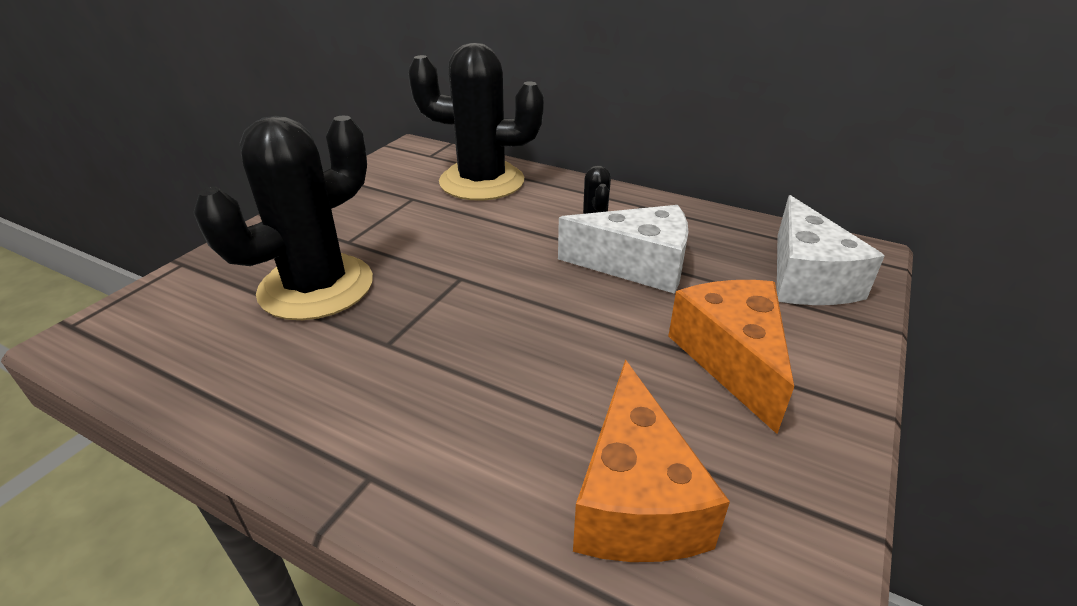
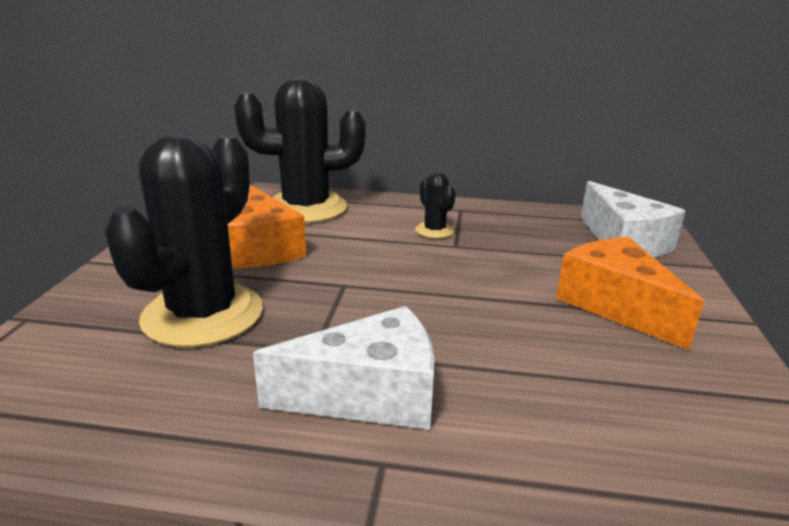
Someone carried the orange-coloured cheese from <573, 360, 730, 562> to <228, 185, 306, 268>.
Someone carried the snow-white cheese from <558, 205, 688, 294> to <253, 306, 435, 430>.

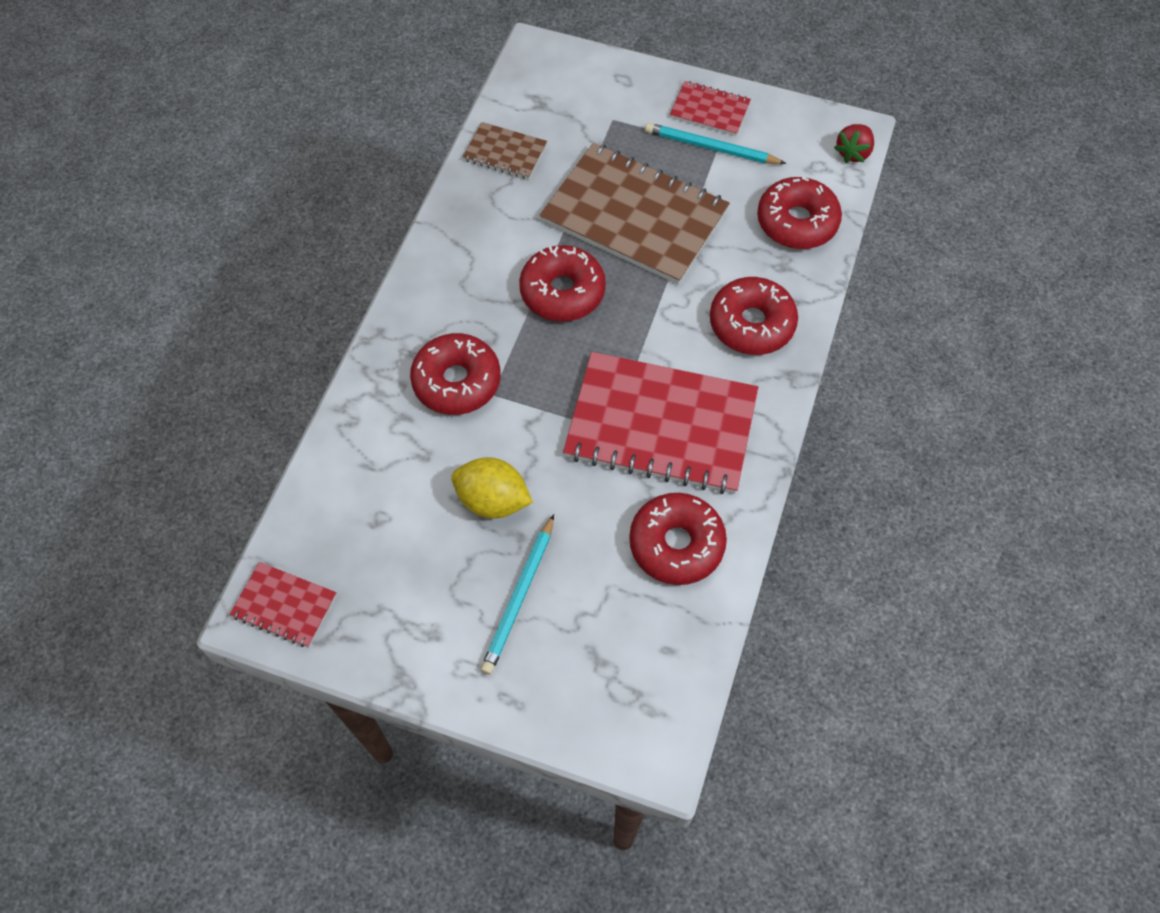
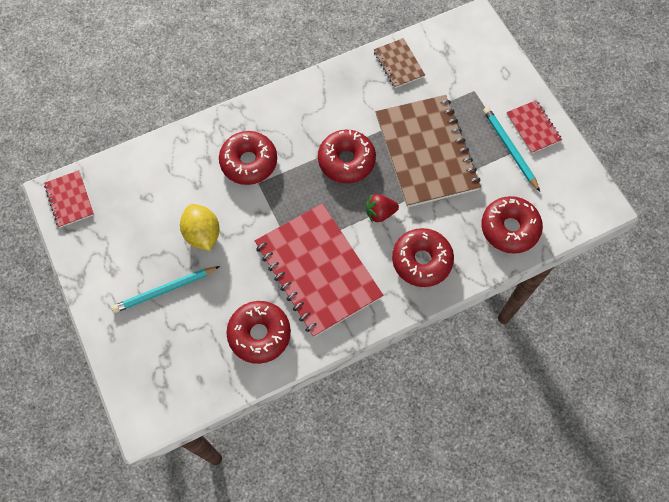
Someone carried the red strawberry from <834, 124, 874, 163> to <366, 194, 399, 223>.

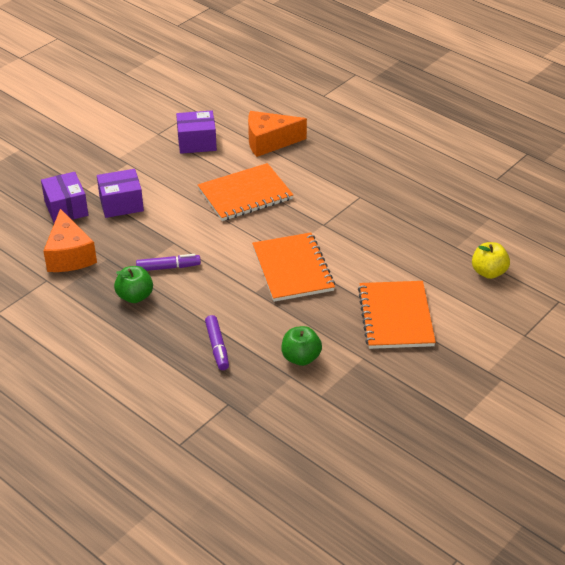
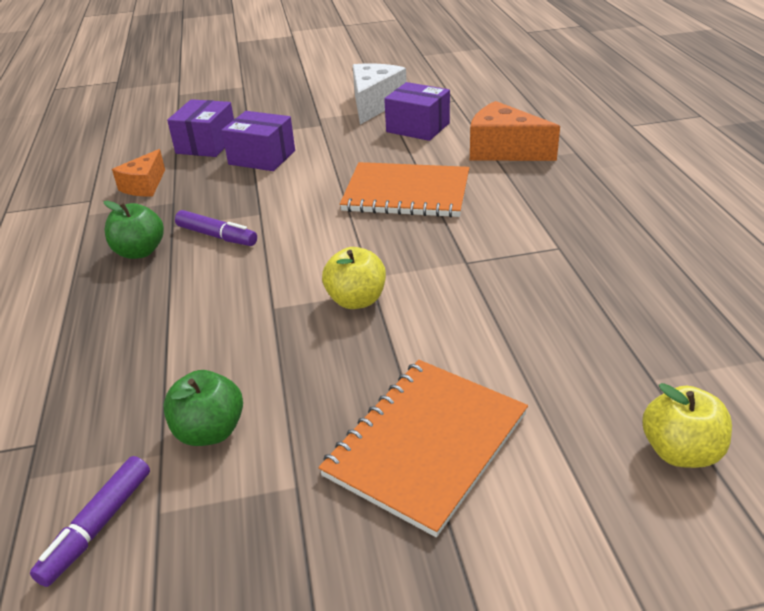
Someone carried the purple felt pen from <205, 315, 229, 370> to <30, 456, 150, 587>.
Someone scaled the orange-coloured cheese at <43, 209, 97, 272> by 0.64.
Someone swapped the orange-coloured exercise book at <252, 233, 335, 302> for the yellow apple at <322, 247, 386, 309>.
Someone put down the snow-white cheese at <353, 64, 406, 125>.

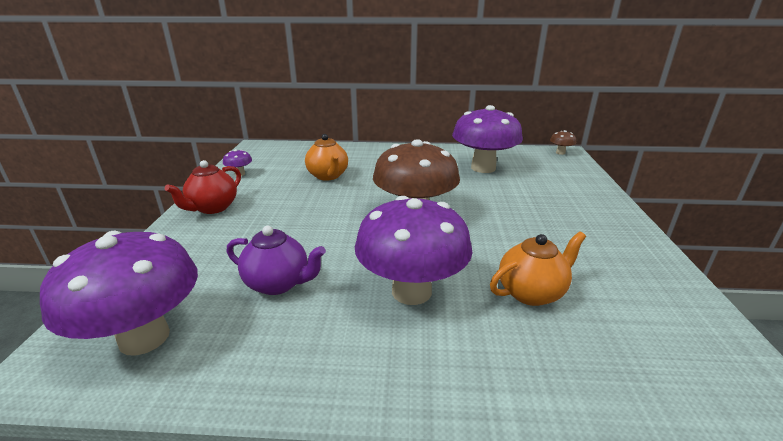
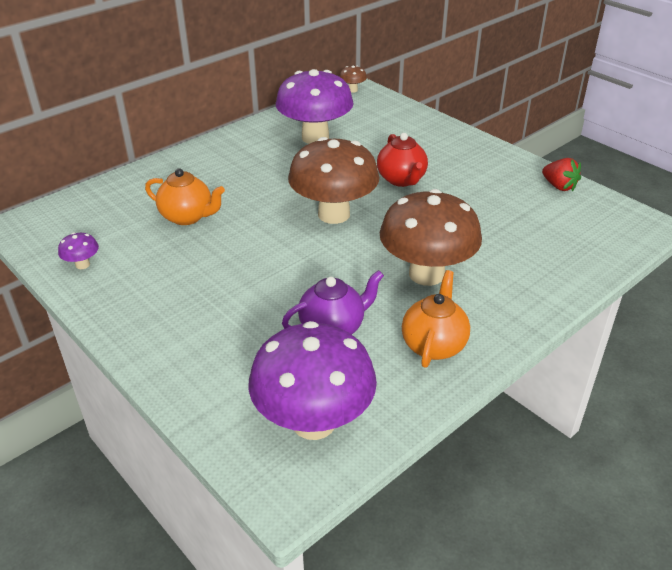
Someone carried the red tea pot from <165, 160, 241, 214> to <377, 133, 428, 187>.
Someone repainted the purple mushroom at <355, 196, 472, 305>, which became the dark brown mushroom at <380, 189, 482, 286>.
Someone carried the orange-coloured tea pot from <490, 231, 586, 306> to <402, 270, 470, 368>.
Someone put down the red strawberry at <542, 158, 581, 192>.

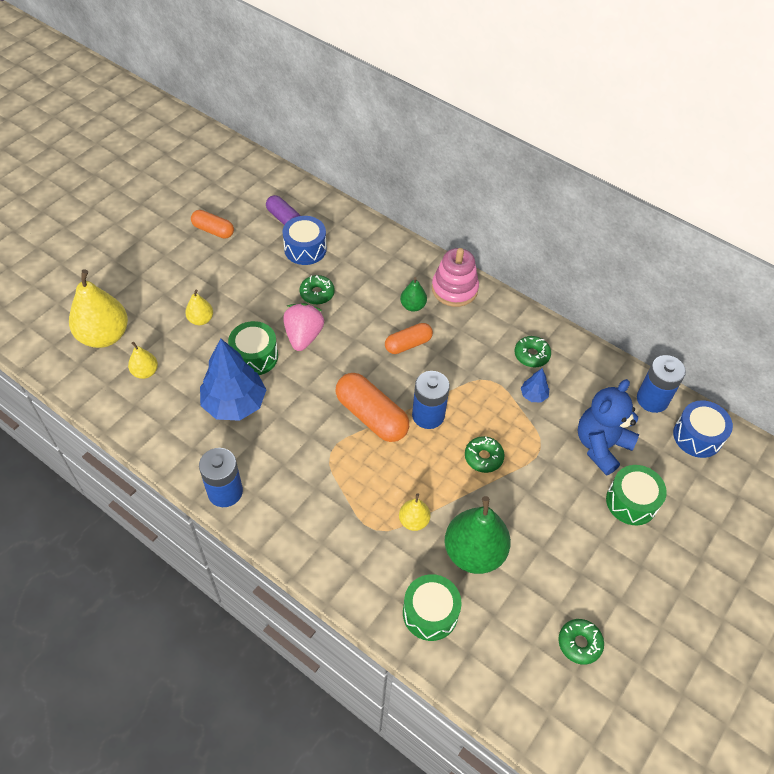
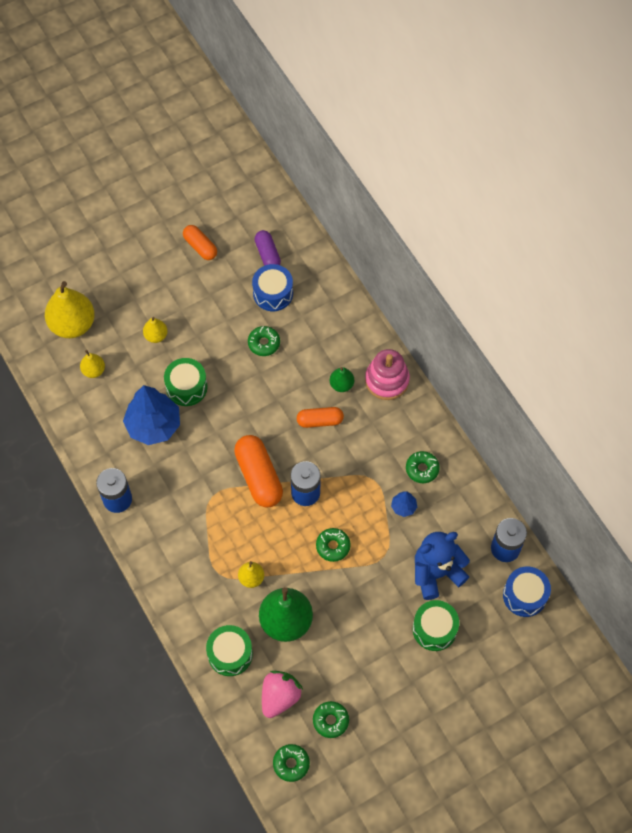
Someone carried the pink strawberry from <283, 303, 324, 351> to <262, 671, 303, 718>.
Someone put down the green glazed donut at <273, 744, 310, 782>.

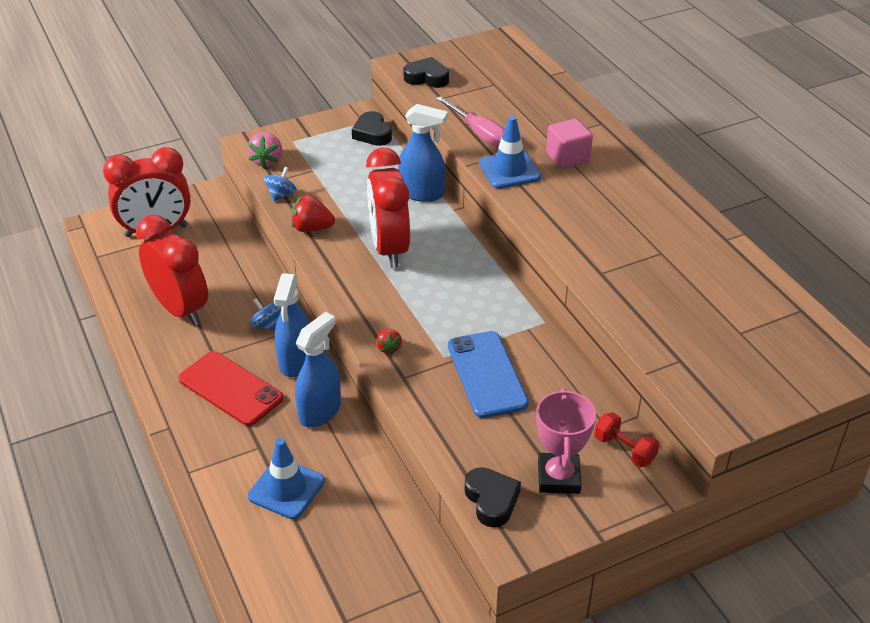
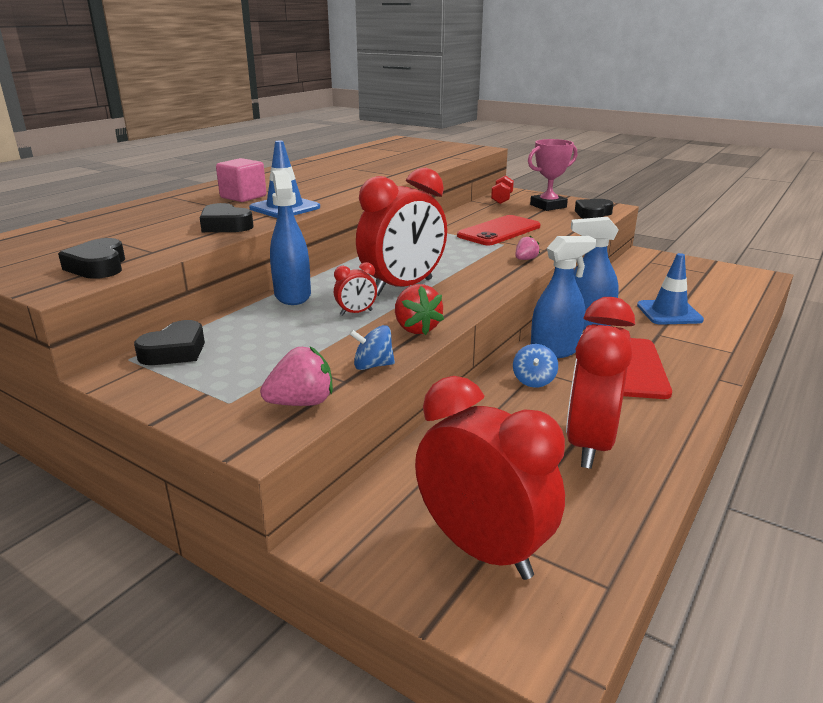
Someone swapped the pink flat screwdriver at <436, 96, 505, 147> for the ebony heart at <200, 203, 254, 232>.
Someone put down the red clock at <334, 262, 377, 316>.
Someone repainted the blue mobile phone at <448, 331, 529, 418>, which became the red mobile phone at <457, 215, 541, 245>.
Someone repainted the red strawberry at <376, 329, 402, 355>, which became the pink strawberry at <515, 236, 540, 260>.

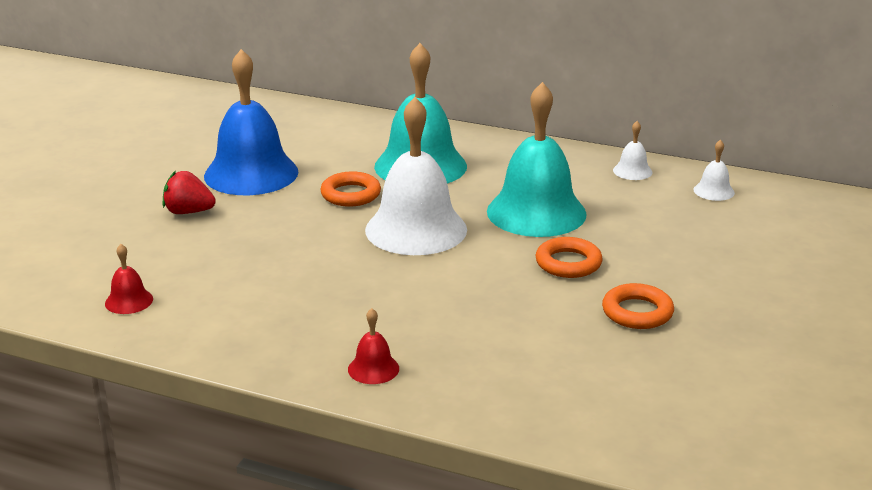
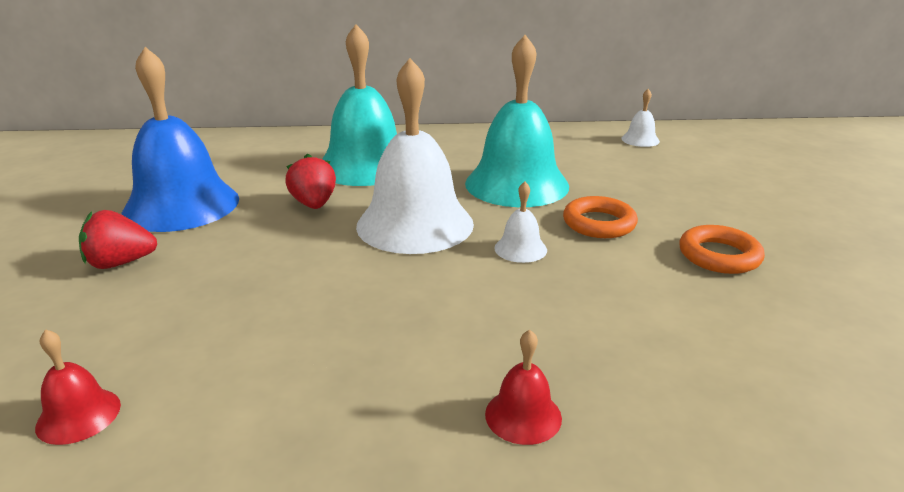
Someone swapped the orange-coloured ring at <320, 171, 381, 207> for the red strawberry at <285, 153, 336, 209>.
Someone carried the snow-white bell from <613, 121, 652, 180> to <494, 181, 547, 263>.

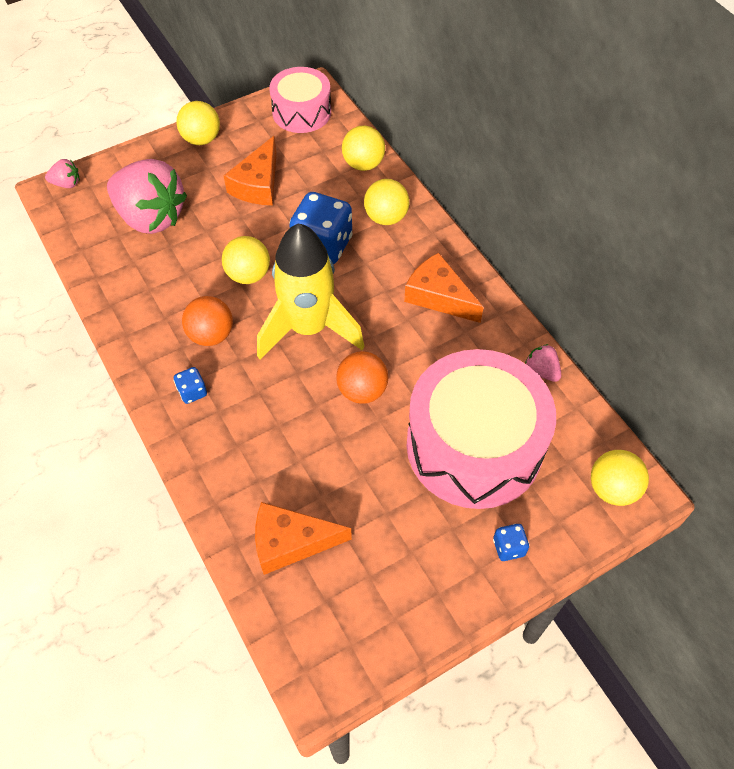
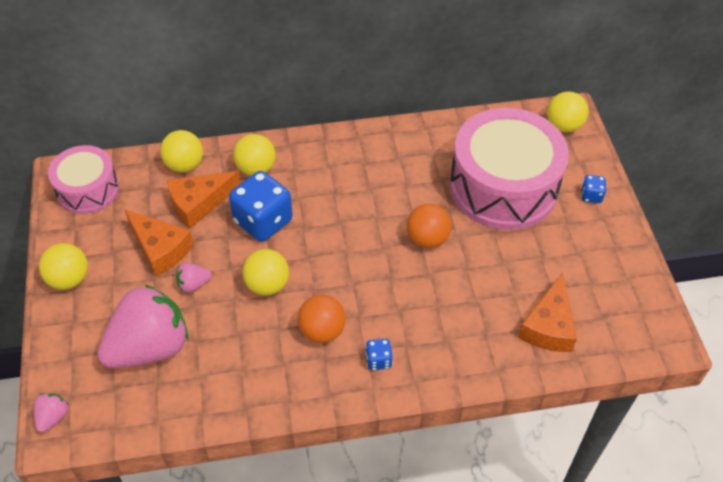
Someone carried the orange-coloured cheese from <404, 253, 484, 323> to <167, 171, 241, 228>.
Someone carried the pink strawberry from <525, 344, 561, 382> to <176, 262, 212, 293>.
Someone took away the yellow rocket at <257, 224, 365, 359>.

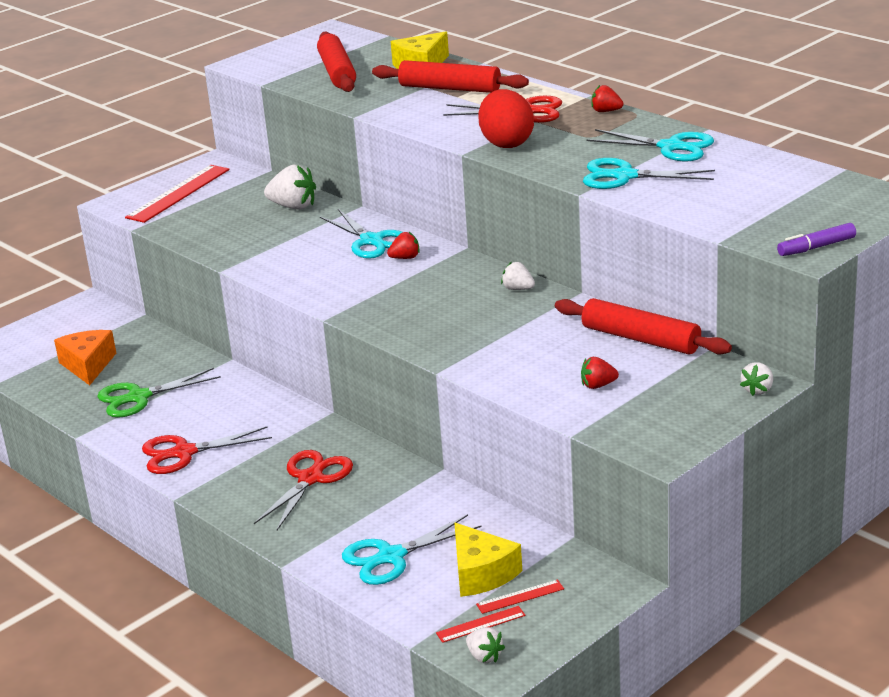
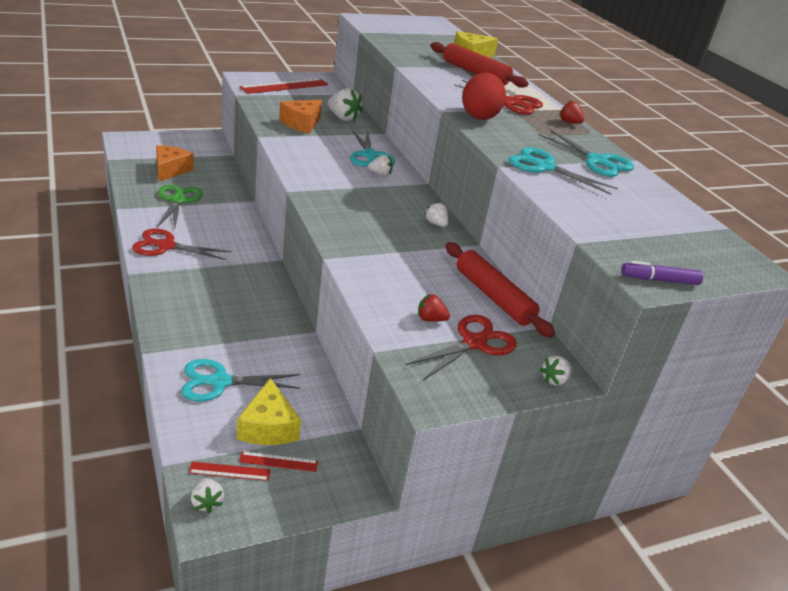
Someone rotated the green pair of scissors at <97, 368, 221, 418> by 90 degrees clockwise.
Someone put down the orange-coloured cheese at <279, 100, 322, 134>.
Someone repainted the red strawberry at <387, 232, 420, 259>, which became the snow-white strawberry at <368, 155, 393, 176>.
Someone carried the red pair of scissors from <254, 450, 353, 530> to <406, 315, 517, 380>.
Someone took away the red pastry roller at <317, 32, 356, 92>.

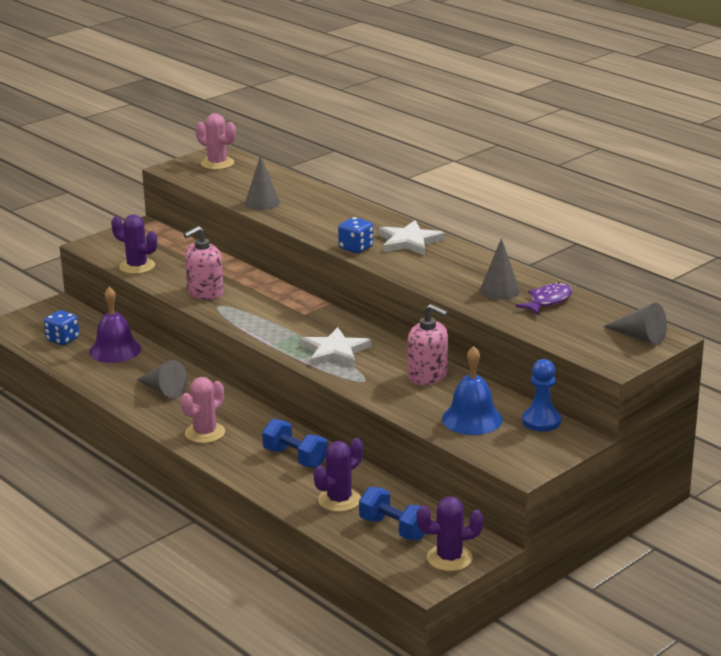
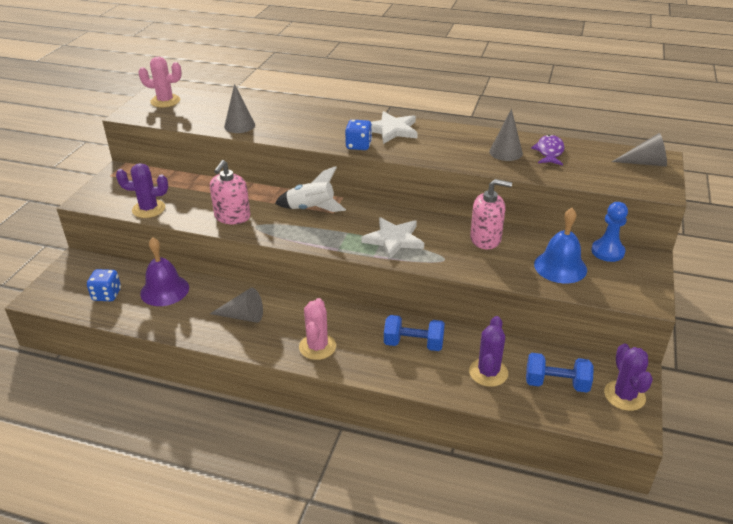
Someone put down the snow-white rocket at <275, 166, 346, 212>.
Someone rotated the purple cactus at <417, 496, 484, 571> by 60 degrees counterclockwise.

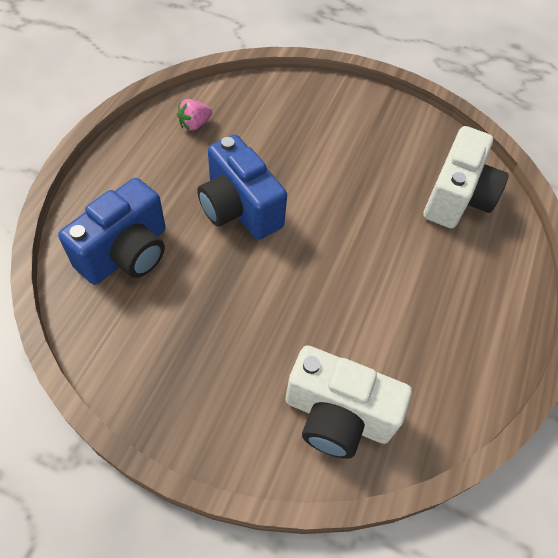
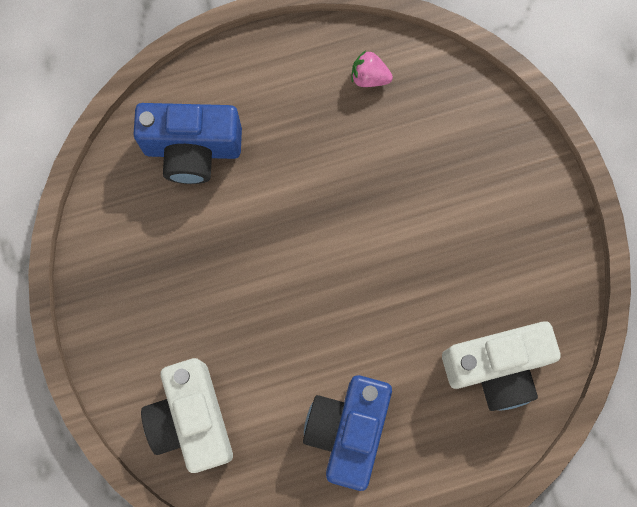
Someone carried the blue photo camera from <197, 135, 287, 240> to <303, 375, 392, 491>.

